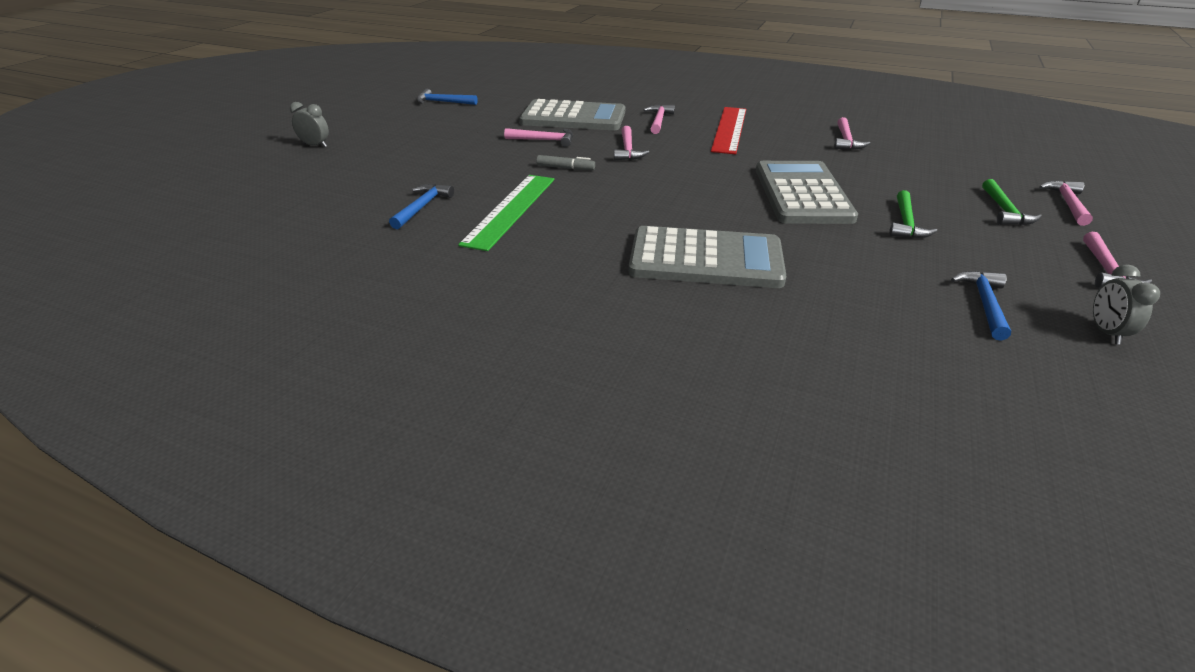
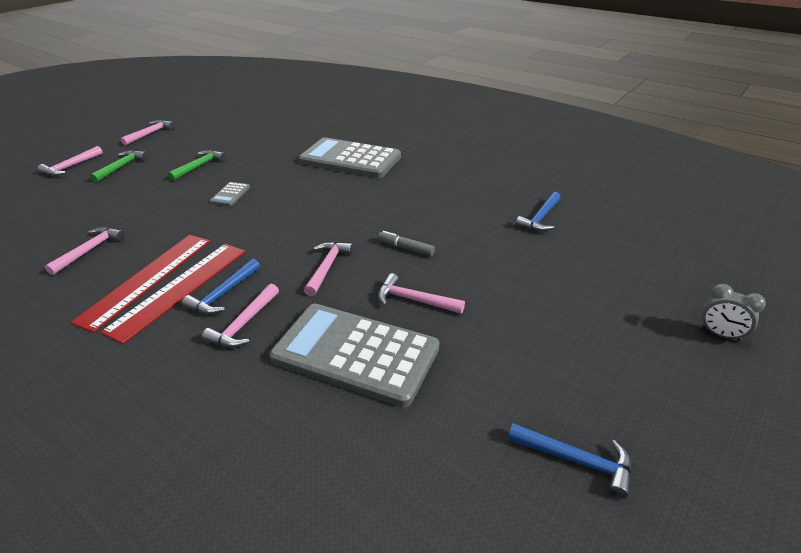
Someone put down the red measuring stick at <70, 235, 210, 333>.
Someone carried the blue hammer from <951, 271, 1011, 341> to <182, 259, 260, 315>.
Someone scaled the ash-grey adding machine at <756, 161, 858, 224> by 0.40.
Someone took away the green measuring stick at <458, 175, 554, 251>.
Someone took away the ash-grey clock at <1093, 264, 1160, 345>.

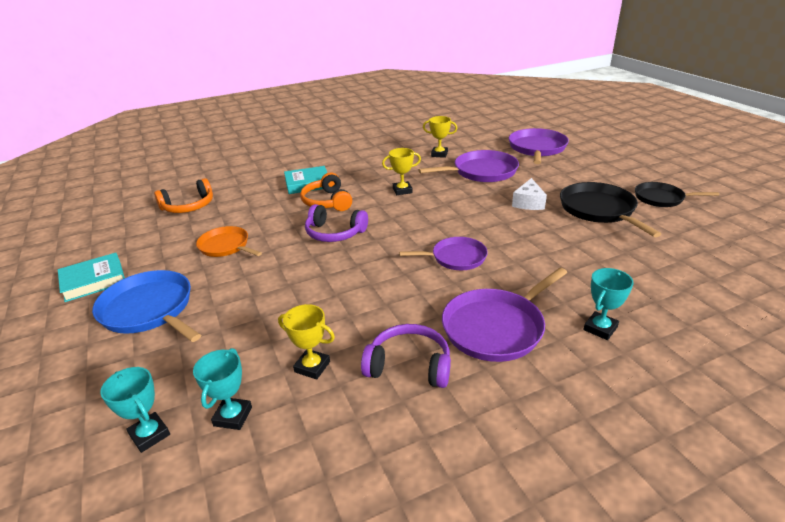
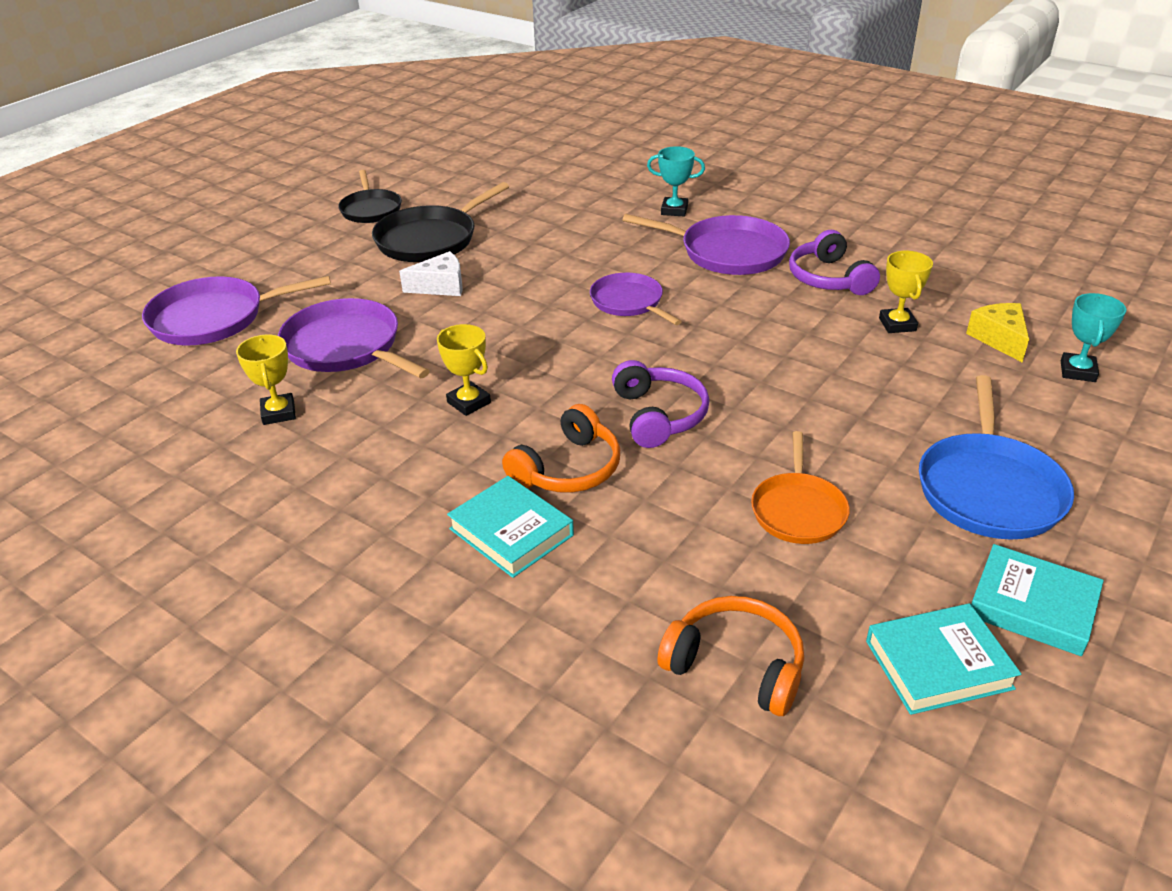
Someone put down the aqua book at <866, 603, 1021, 715>.
Someone swapped the aqua award cup at <193, 348, 252, 430> for the yellow cheese at <966, 303, 1029, 362>.

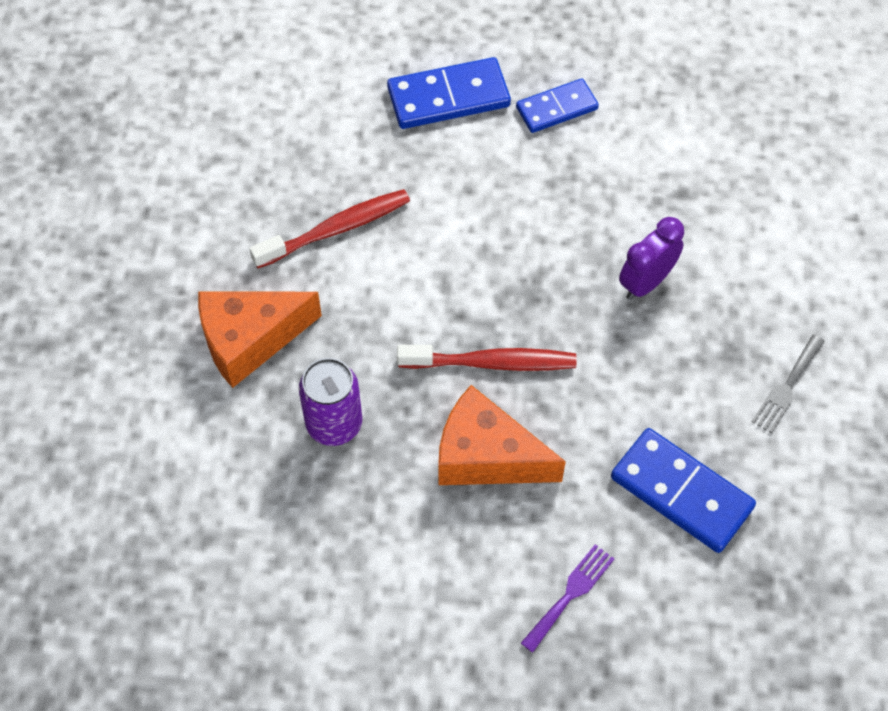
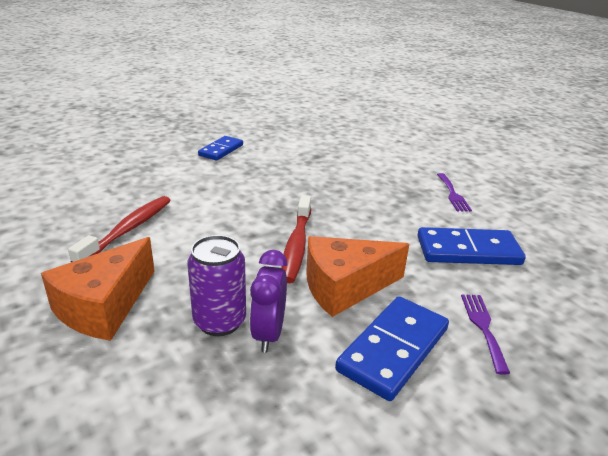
Someone carried the purple clock from <619, 217, 684, 300> to <250, 250, 288, 353>.
Someone rotated the red toothbrush at <397, 345, 577, 371> by 135 degrees clockwise.
Someone carried the blue domino from <387, 57, 511, 129> to <335, 296, 449, 401>.
Someone repainted the ash-grey fork at <751, 335, 825, 433>, which became the purple fork at <437, 173, 472, 211>.

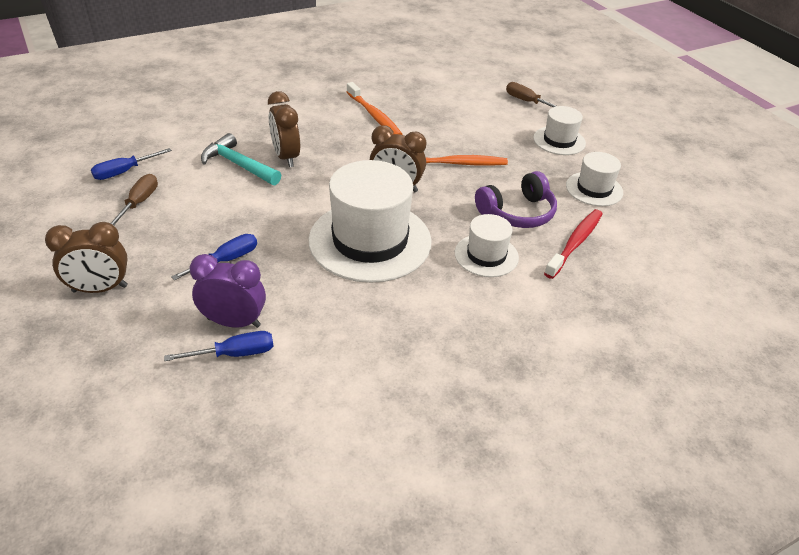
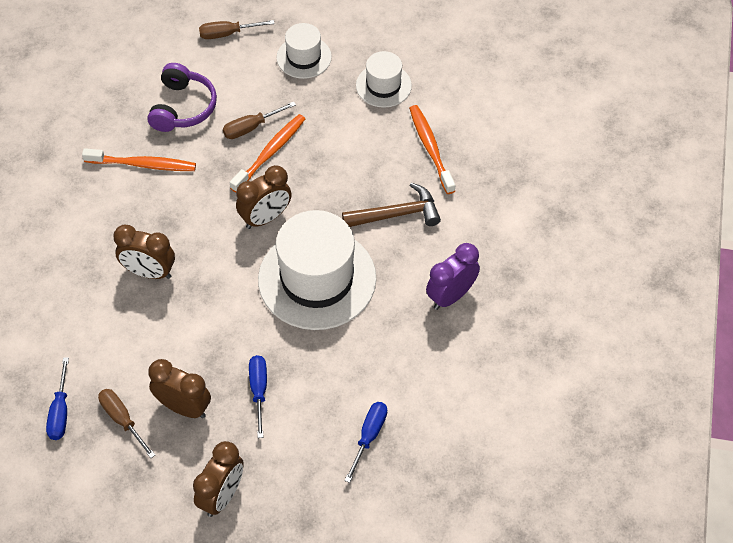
Someone carried the purple over-ear headphones from <475, 171, 557, 228> to <147, 63, 217, 132>.
Someone put down the dark brown clock at <148, 359, 211, 418>.
Someone put down the dark brown flat screwdriver at <223, 101, 296, 139>.
Someone swapped the snow-white hat at <455, 214, 519, 277> for the dark brown hammer at <342, 183, 441, 227>.
Someone repainted the red toothbrush at <544, 209, 603, 279>, which became the orange-coloured toothbrush at <409, 105, 456, 194>.
Someone carried the purple clock from <190, 254, 266, 328> to <426, 243, 480, 310>.
Someone took away the aqua hammer at <201, 133, 281, 185>.

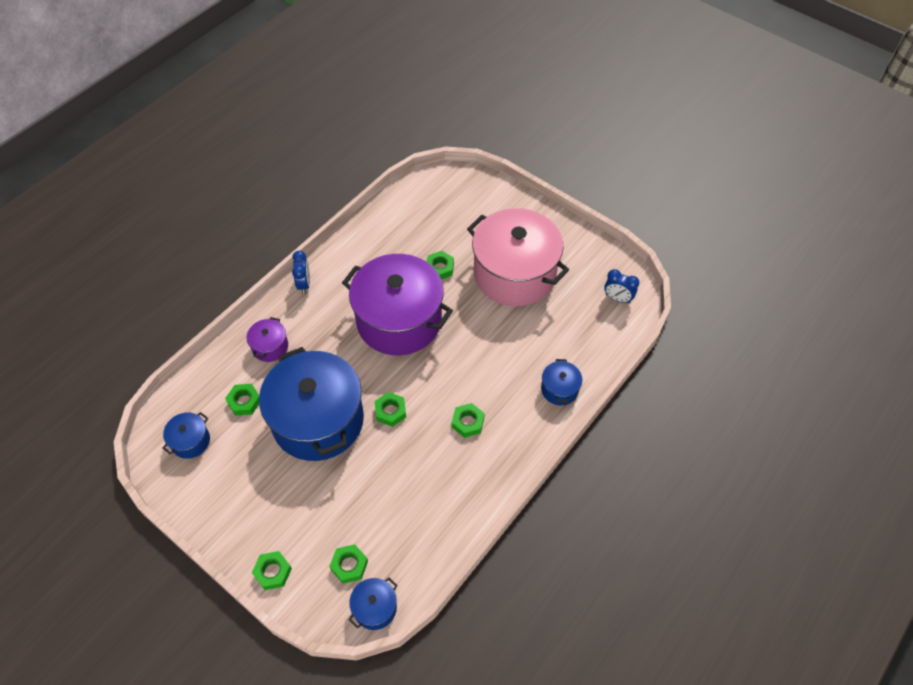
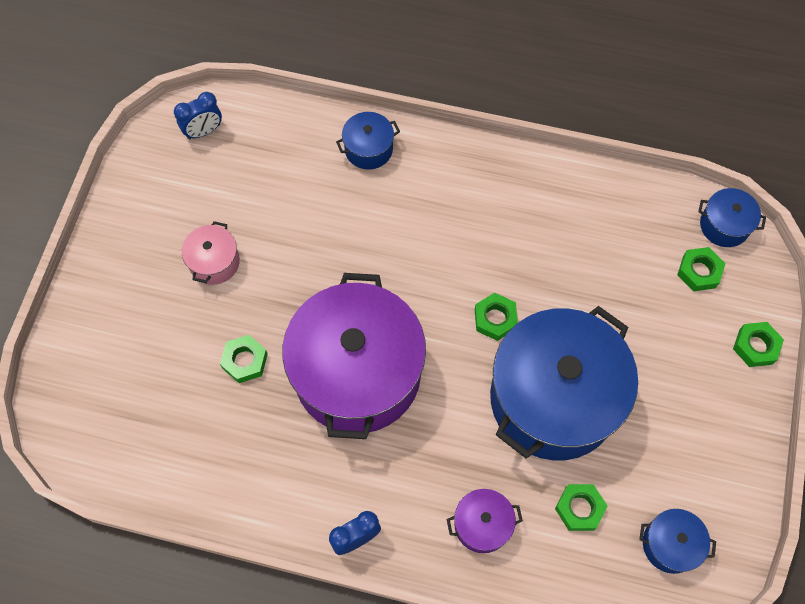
Someone rotated the blue clock at <604, 269, 639, 303> by 60 degrees clockwise.
Someone scaled the pink cooking pot at <467, 208, 569, 306> by 0.42.
Someone took away the green hex nut at <452, 403, 485, 438>.

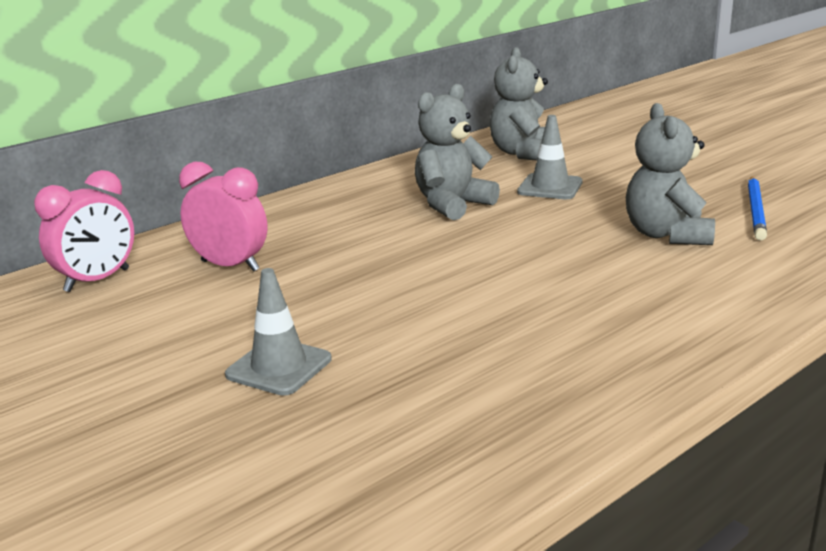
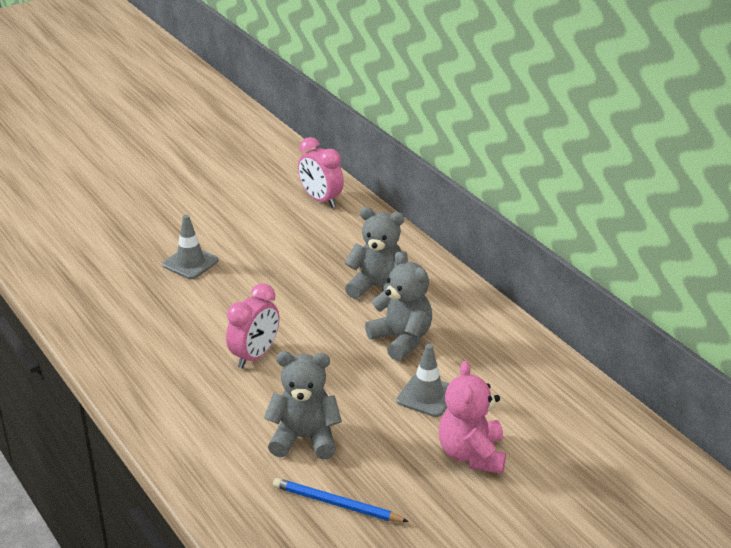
Someone carried the pink clock from <179, 162, 268, 272> to <226, 283, 279, 368>.
Someone carried the ash-grey stuffed bear from <490, 47, 548, 161> to <345, 207, 408, 299>.
Someone put down the pink stuffed bear at <439, 361, 506, 474>.

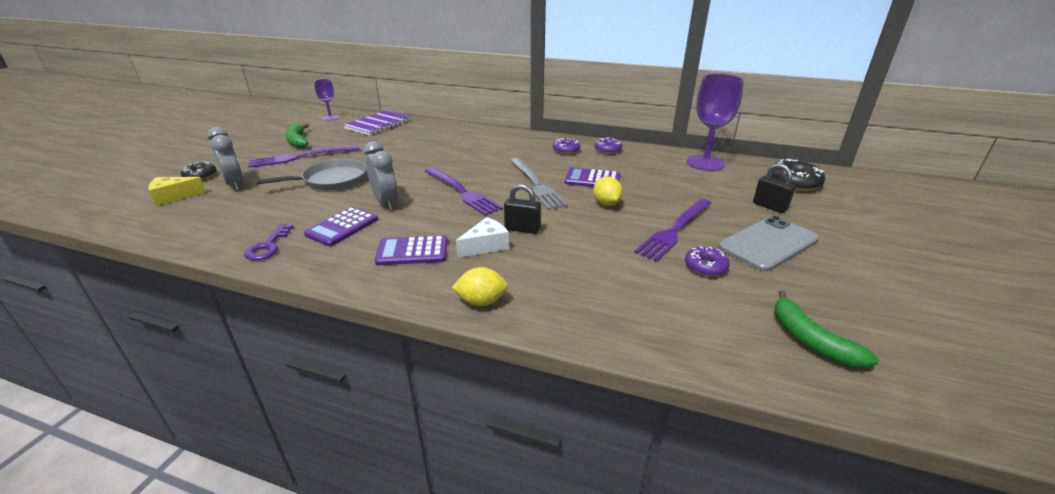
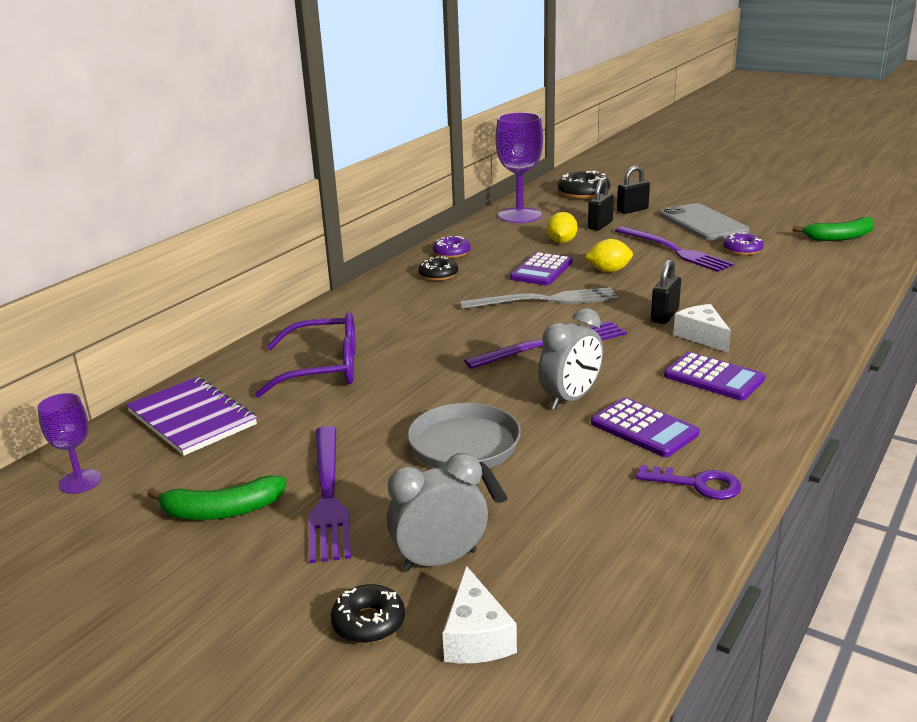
Someone put down the purple glasses at <255, 312, 356, 398>.
Someone repainted the purple glazed donut at <553, 138, 580, 154>, which became the ebony glazed donut at <418, 256, 458, 281>.
Someone repainted the yellow cheese at <148, 177, 206, 206>, which became the snow-white cheese at <442, 566, 517, 663>.
Someone rotated the ash-grey clock at <364, 141, 398, 210> by 150 degrees clockwise.
Someone carried the yellow citrus fruit from <452, 267, 508, 306> to <547, 212, 578, 243>.
Someone put down the ebony padlock at <588, 179, 614, 230>.
Someone rotated the purple adding machine at <375, 235, 448, 265> by 60 degrees counterclockwise.

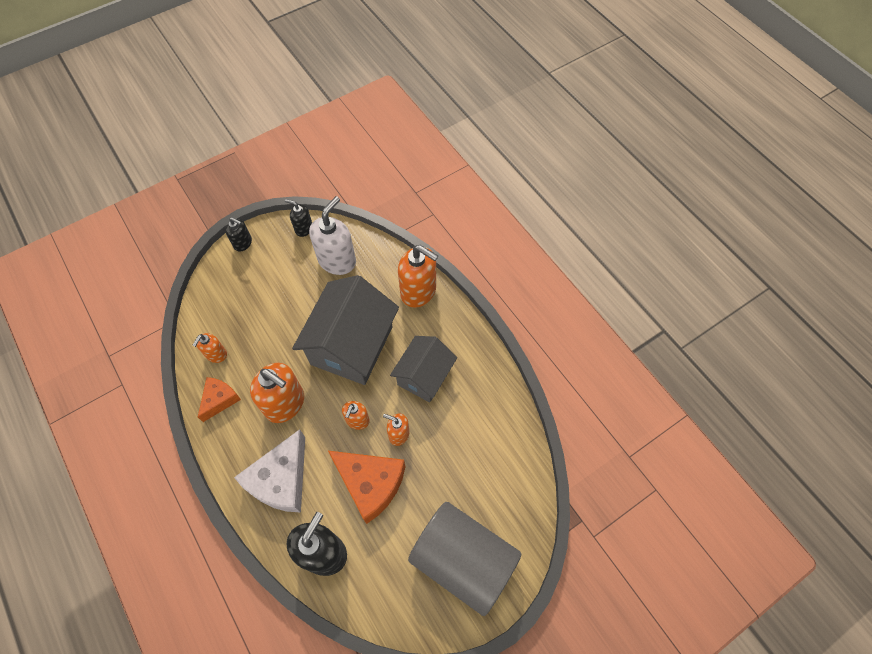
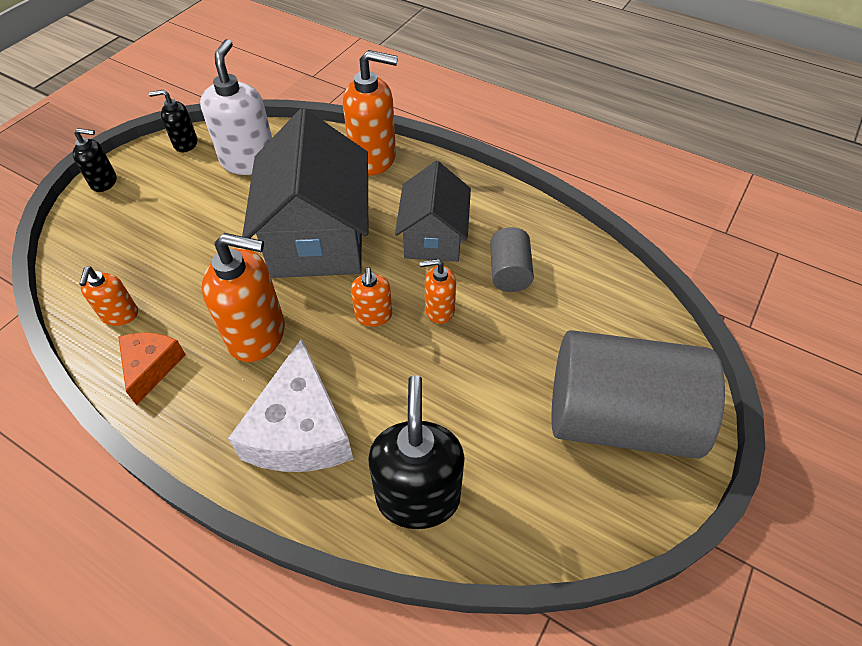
Someone put down the ash-grey solid cylinder at <490, 227, 534, 292>.
Someone took away the orange-coloured cheese at <328, 451, 405, 524>.

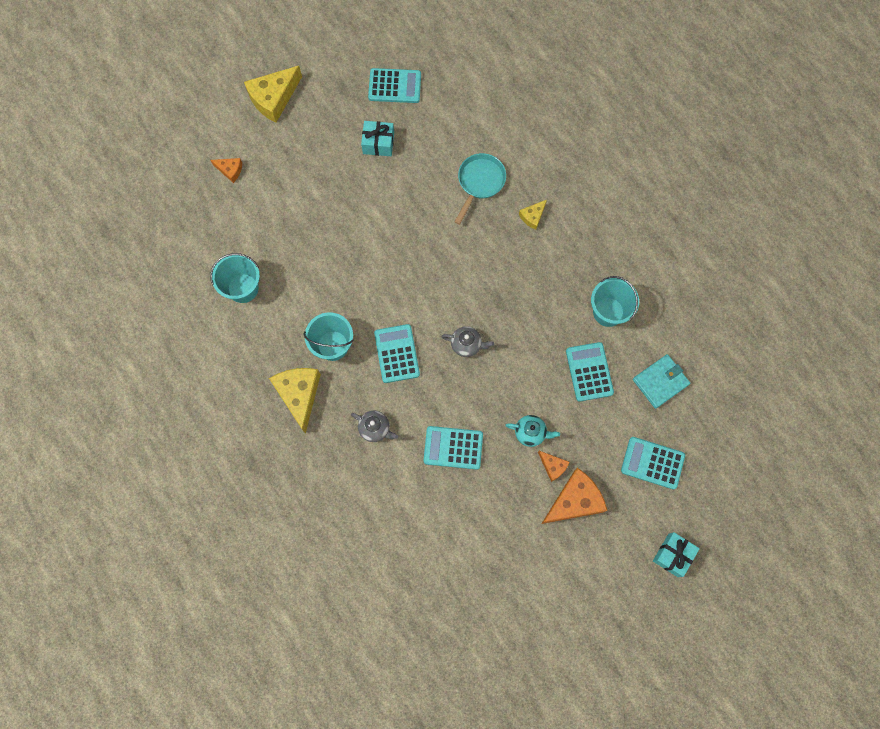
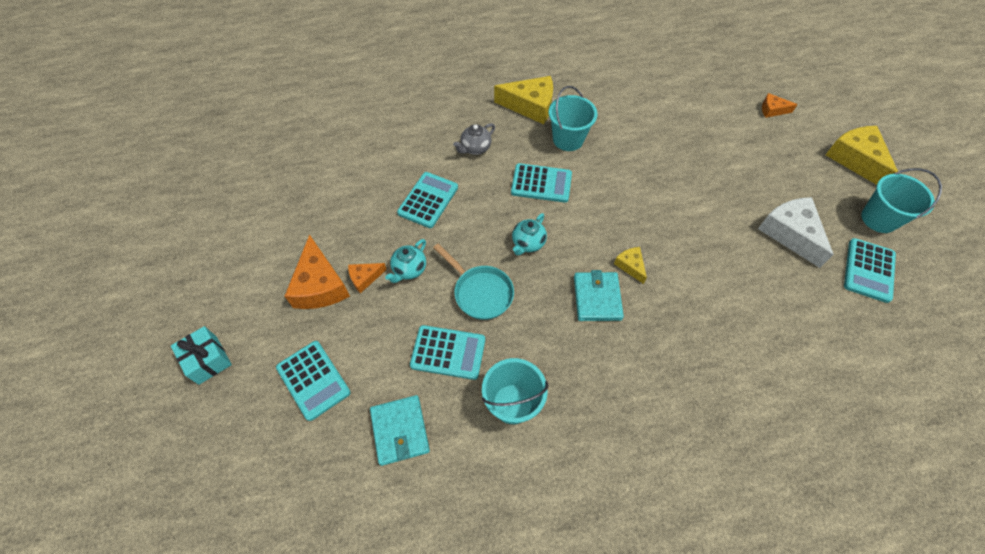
Someone rotated the aqua adding machine at <621, 437, 685, 489> by 105 degrees clockwise.
Someone carried the aqua skillet from <455, 153, 506, 225> to <433, 243, 514, 320>.
Someone repainted the ash-grey tea pot at <441, 326, 494, 357>, which became the aqua tea pot at <512, 213, 547, 256>.
Someone put down the aqua card wallet at <574, 270, 624, 321>.
Someone carried the yellow cheese from <519, 200, 547, 230> to <614, 247, 647, 284>.
Someone swapped the aqua present at <361, 121, 394, 156> for the snow-white cheese at <758, 197, 834, 268>.
Someone rotated the orange-coloured cheese at <211, 158, 242, 183> by 60 degrees clockwise.
Someone carried the aqua sand bucket from <210, 253, 260, 303> to <861, 168, 942, 233>.

